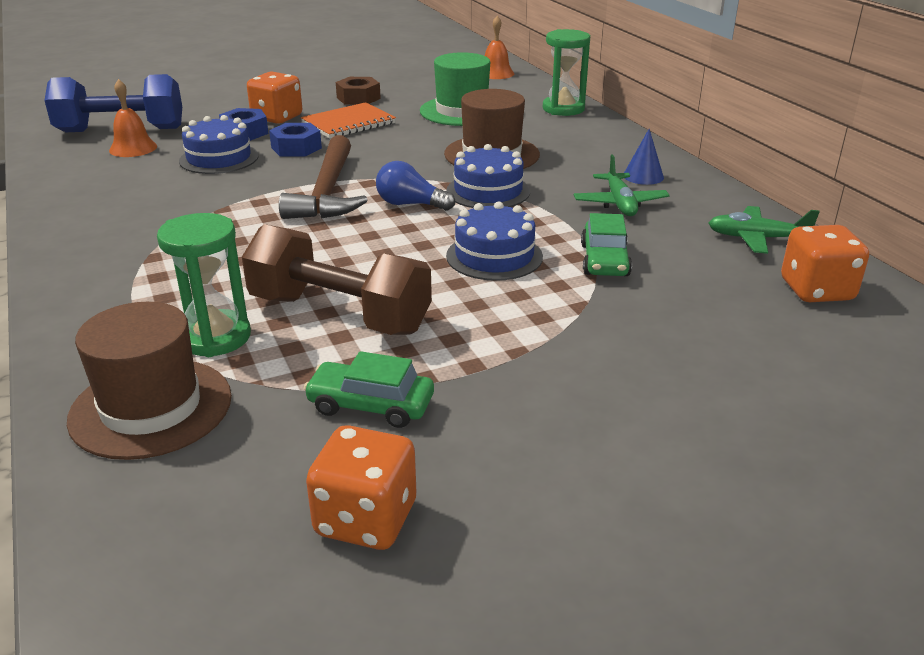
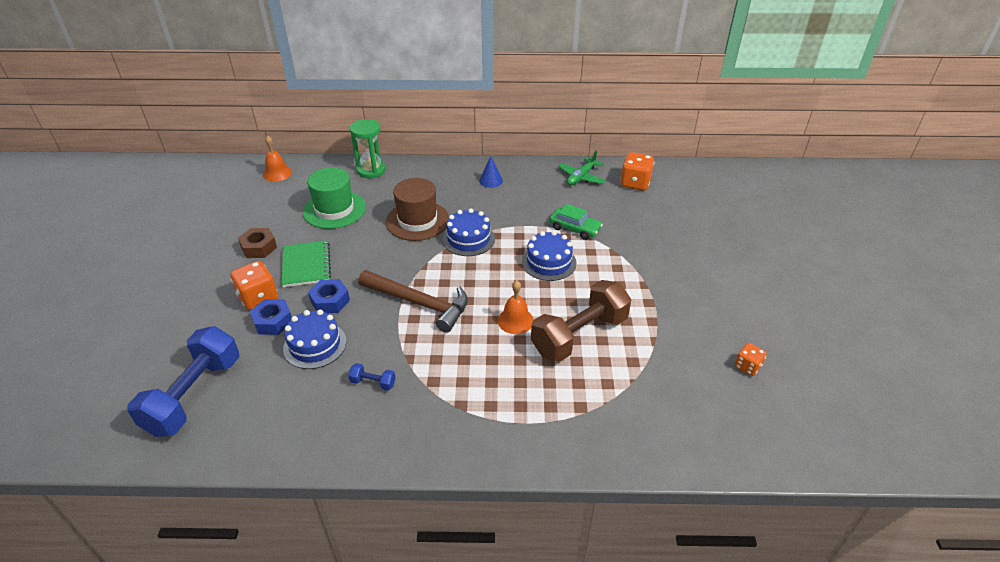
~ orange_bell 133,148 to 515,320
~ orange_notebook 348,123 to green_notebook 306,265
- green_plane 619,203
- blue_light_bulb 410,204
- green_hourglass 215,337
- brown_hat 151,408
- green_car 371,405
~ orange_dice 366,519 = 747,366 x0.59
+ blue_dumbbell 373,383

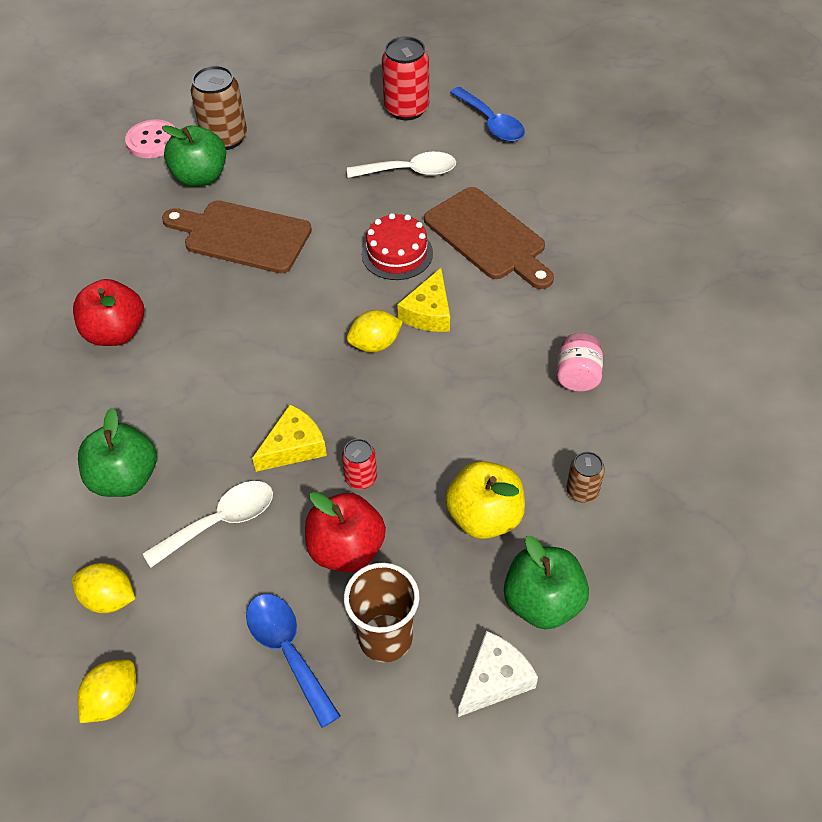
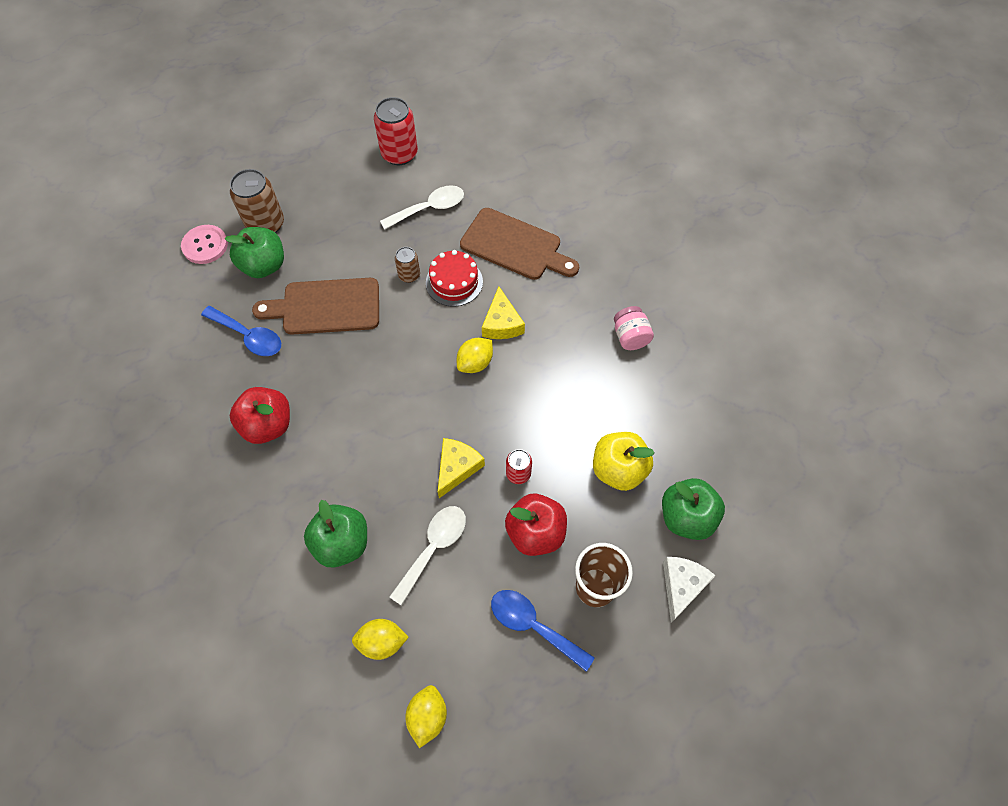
~ blue_spoon 491,123 to 248,336
~ brown_can 582,491 to 409,275

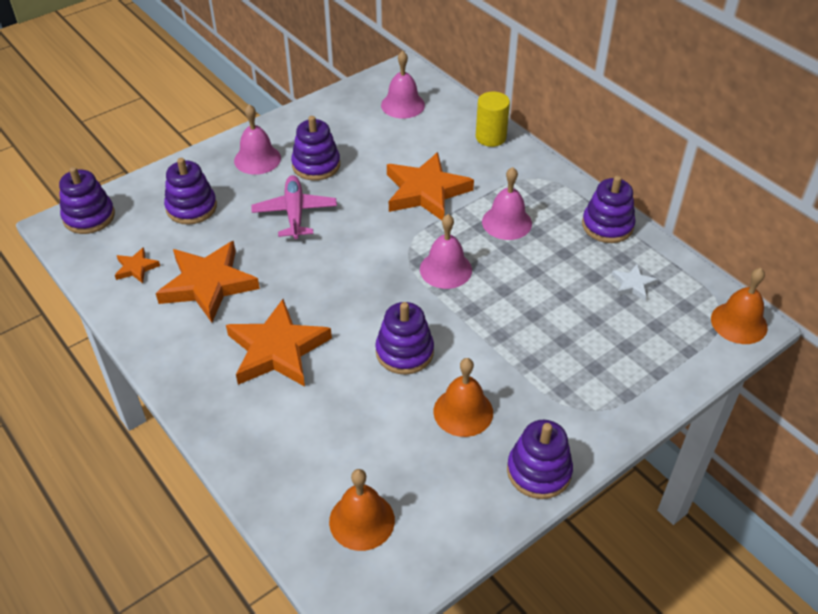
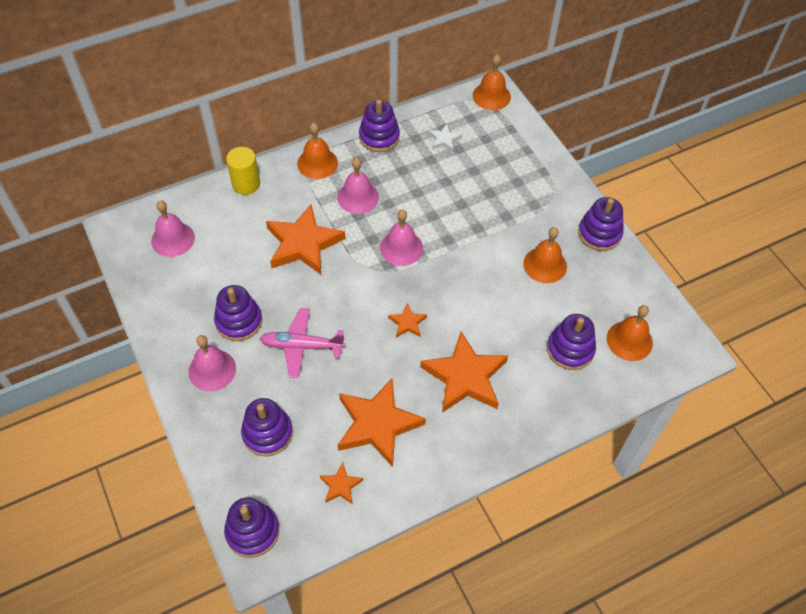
~ purple_stacking_toy 404,352 to 570,349
+ orange_bell 317,163
+ orange_star 407,323

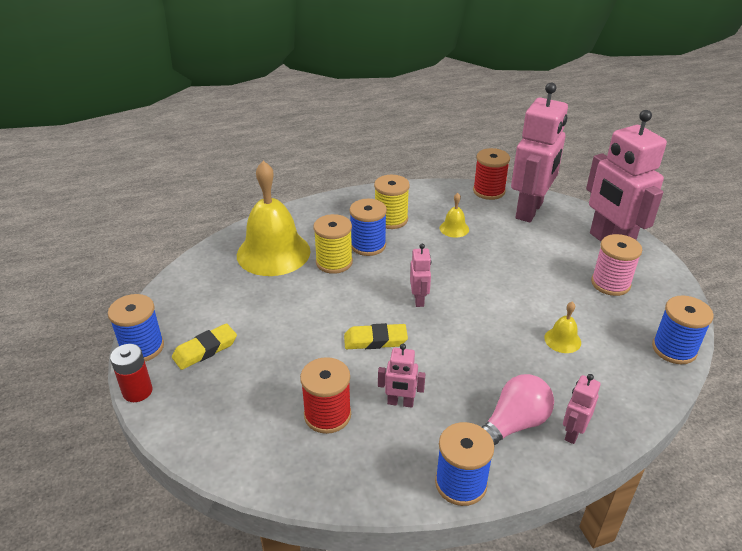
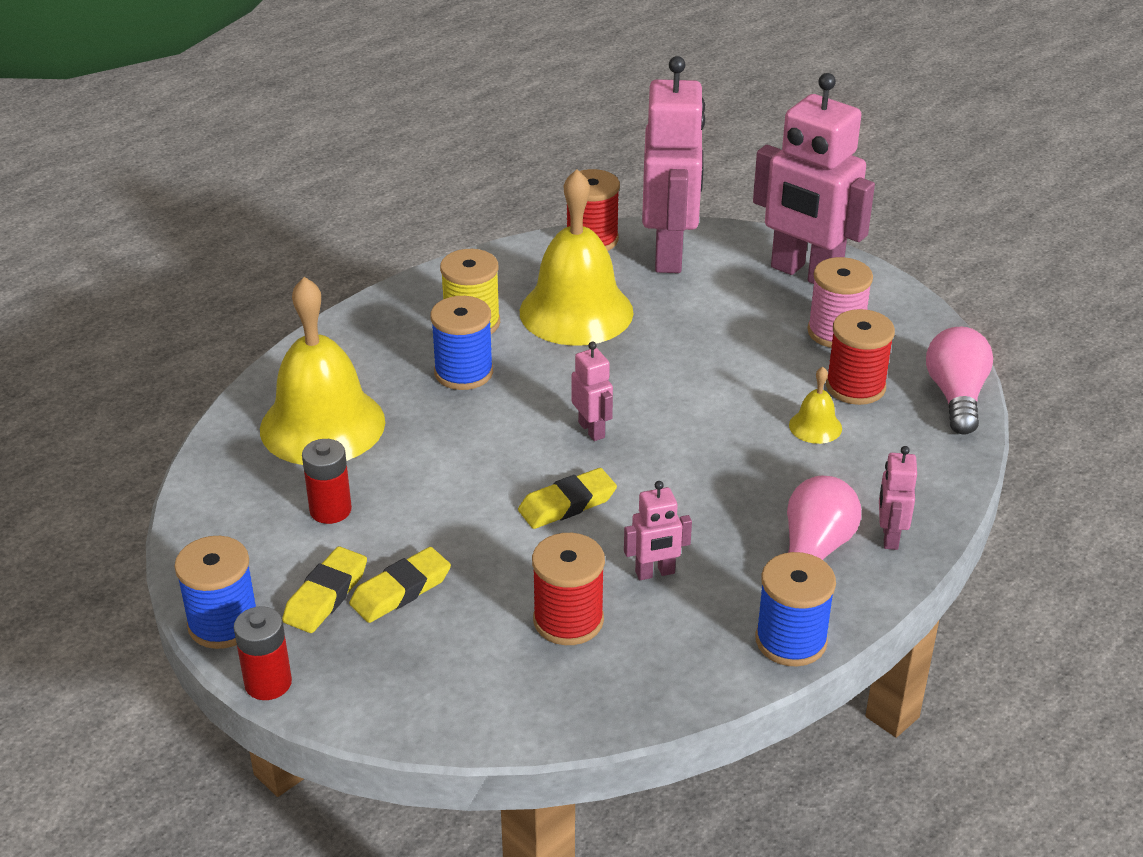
~ yellow_bell 454,228 = 576,311 x2.36
- yellow_spool 334,262
~ blue_spool 674,349 to pink_light_bulb 956,396
+ red_spool 855,387
+ red_battery 330,510
+ yellow_eraser 400,590

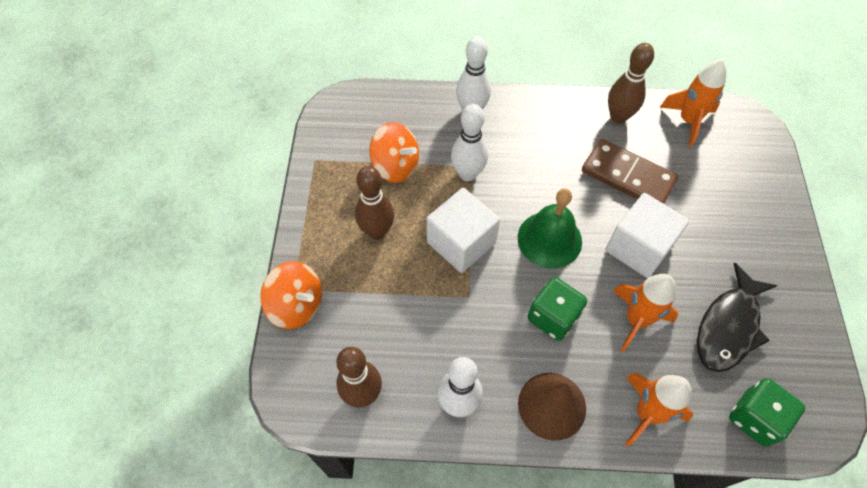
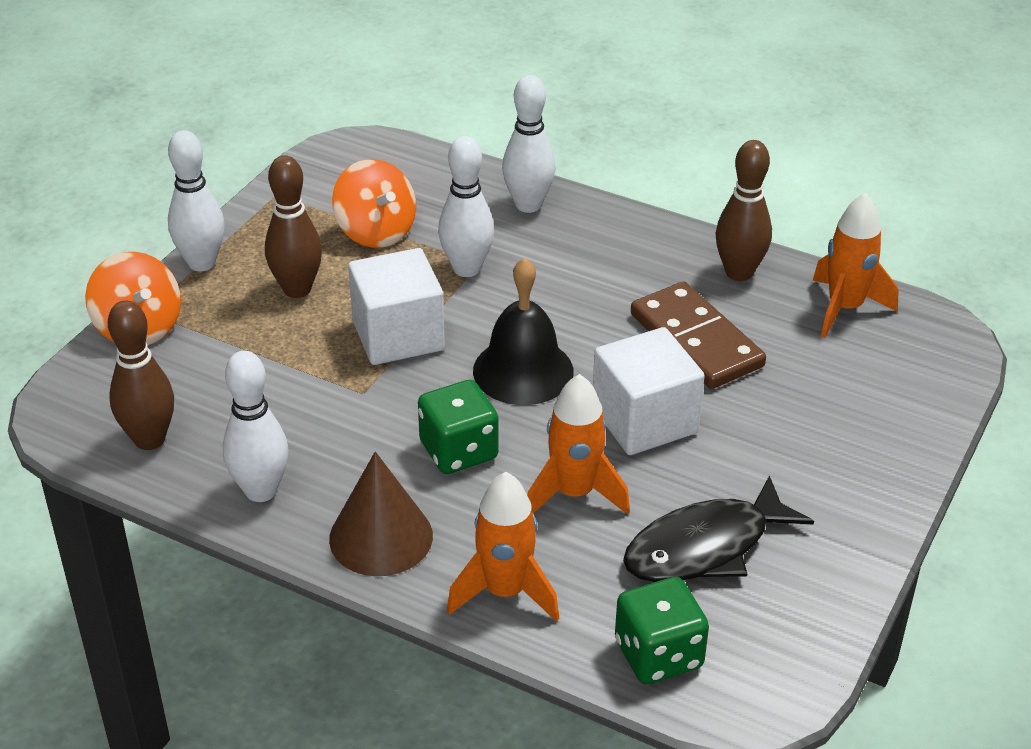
~ green_bell 549,239 to black_bell 523,371
+ white_bowling_pin 202,263

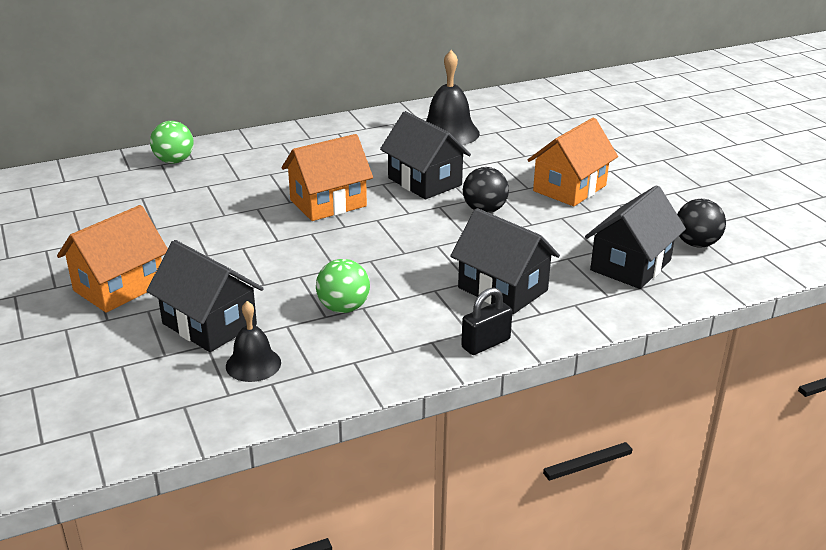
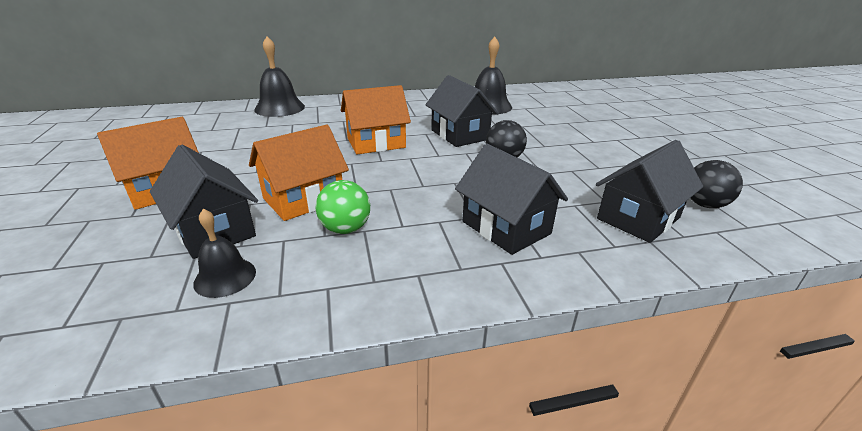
~ orange_house 569,188 to 303,199
~ green_ball 174,161 to black_bell 279,108
- black_padlock 486,343

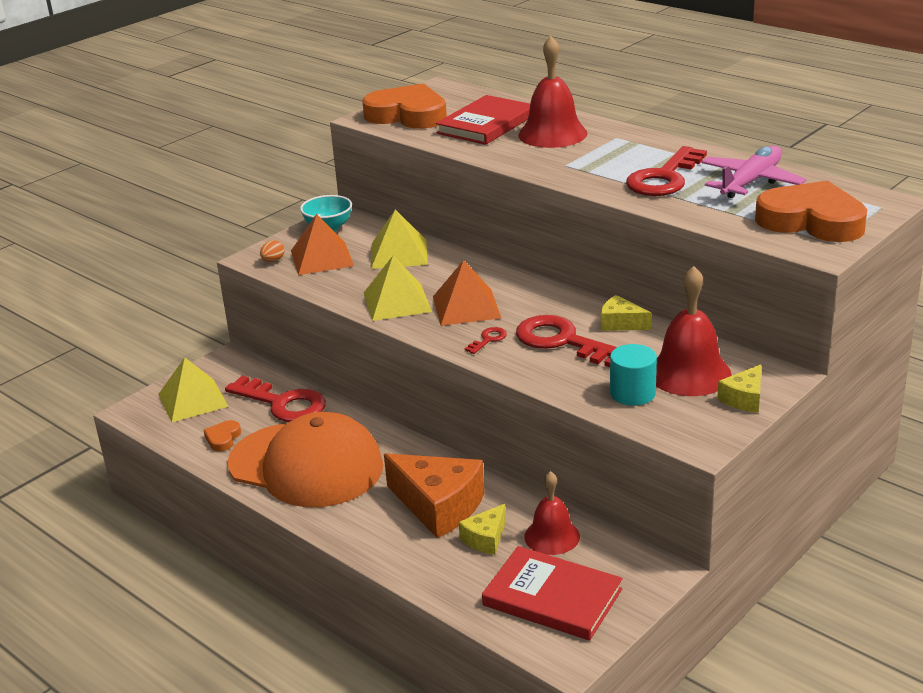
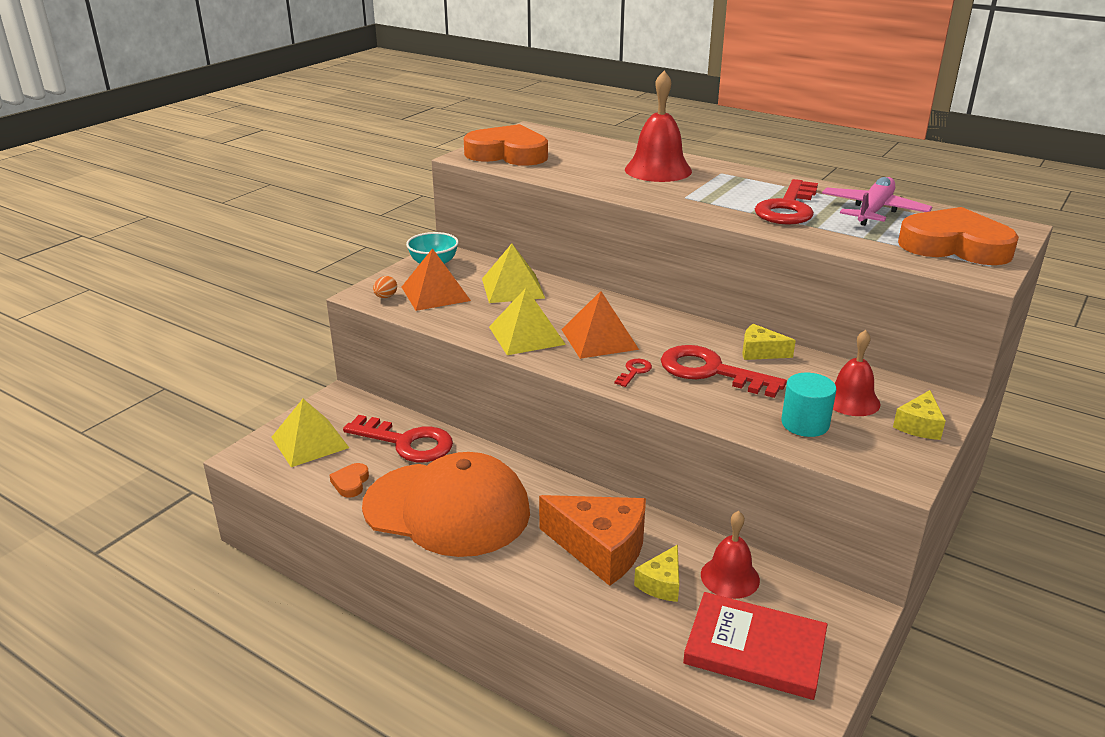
- red_book 486,124
~ red_bell 689,373 = 851,400 x0.66

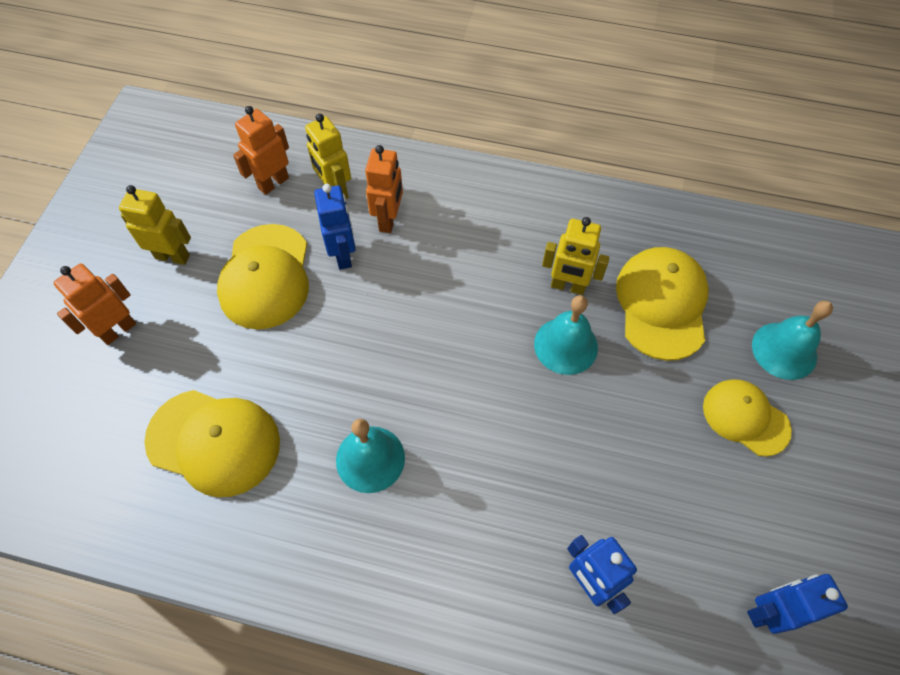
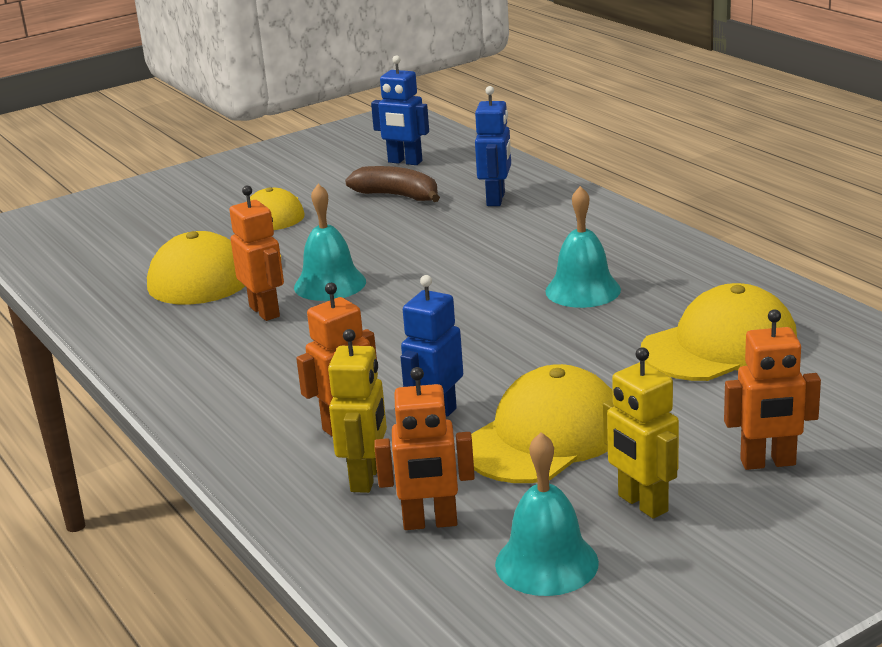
~ yellow_robot 567,286 to orange_robot 265,311
~ turquoise_bell 784,350 to 546,563
~ yellow_cap 214,442 = 720,346 90 degrees clockwise
+ brown_banana 397,196

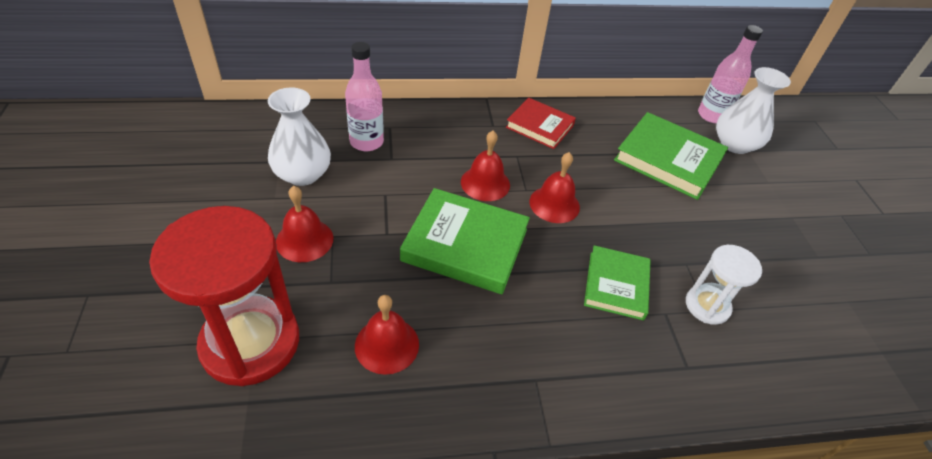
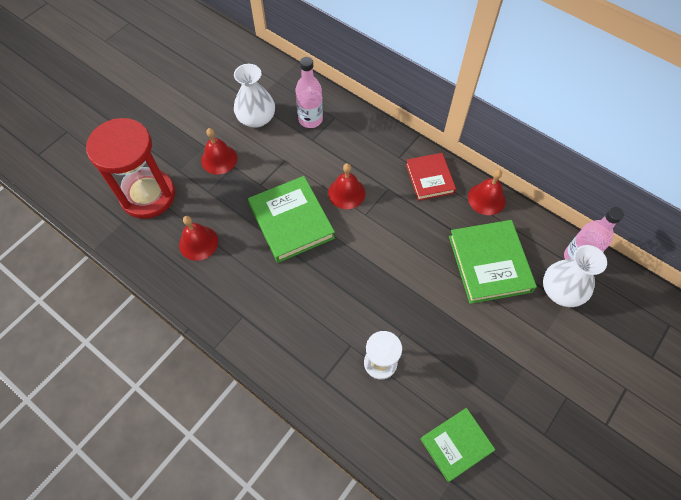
~ red_bell 554,204 to 486,199
~ green_book 616,285 to 456,445

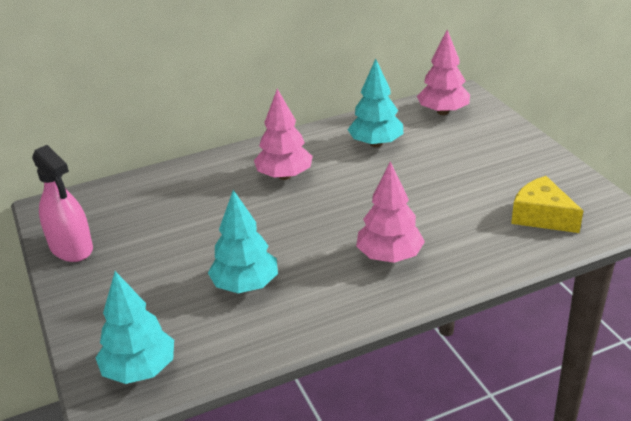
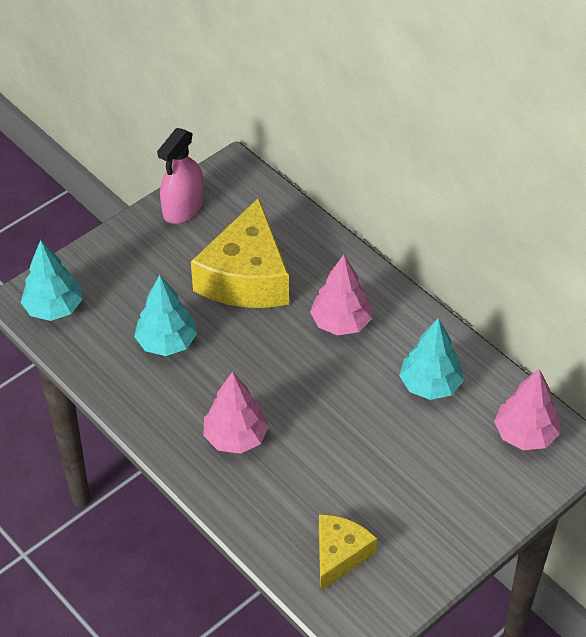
+ yellow_cheese 246,277

